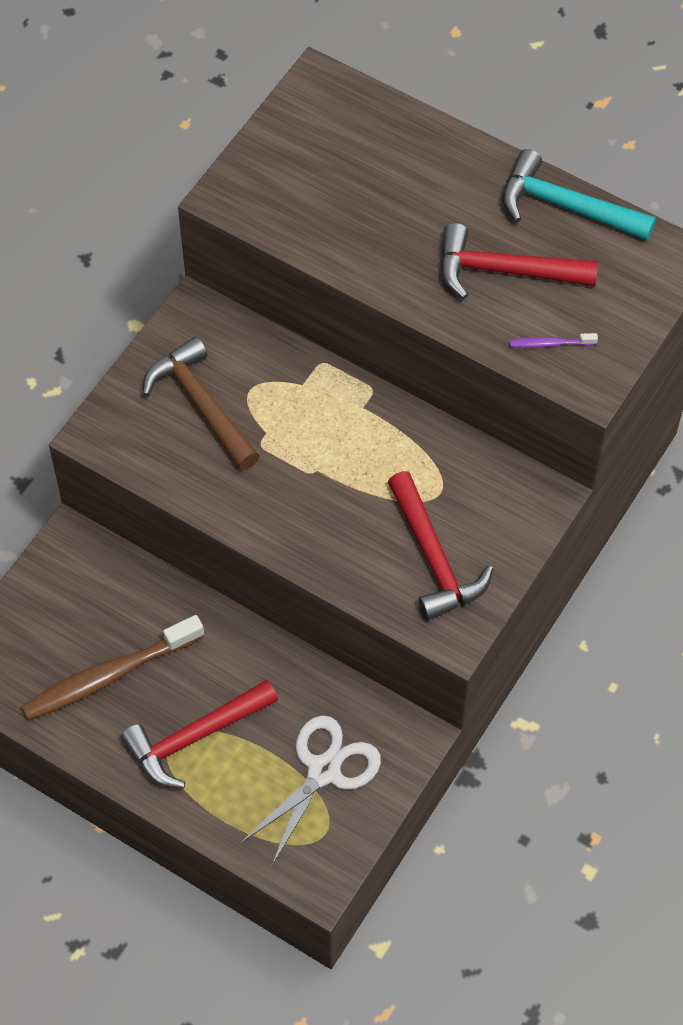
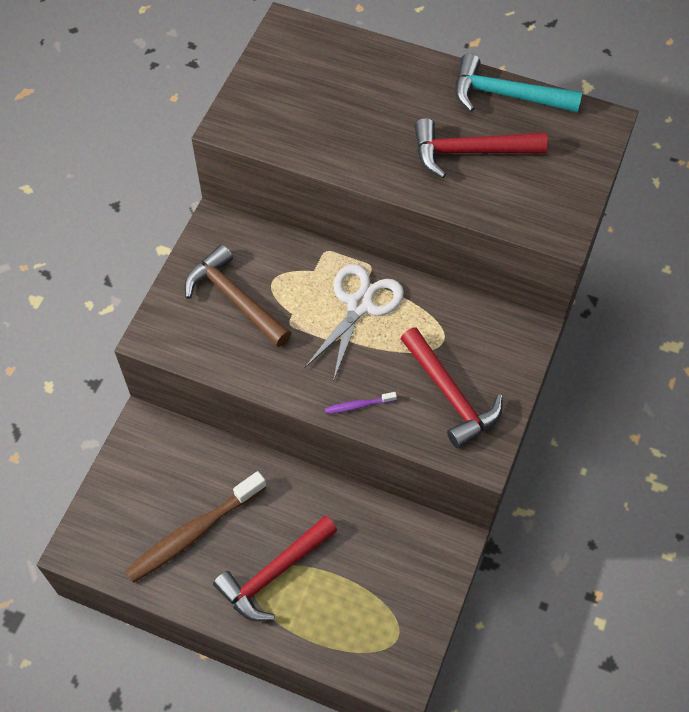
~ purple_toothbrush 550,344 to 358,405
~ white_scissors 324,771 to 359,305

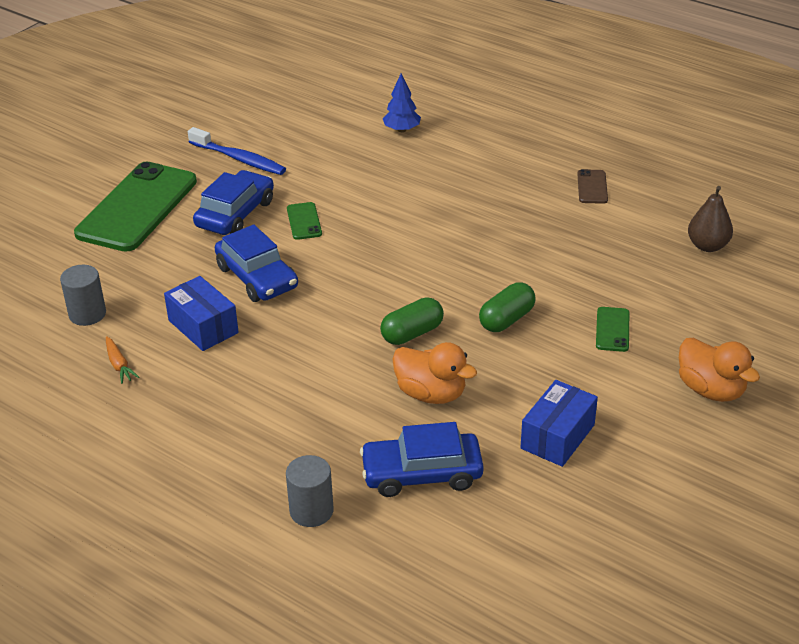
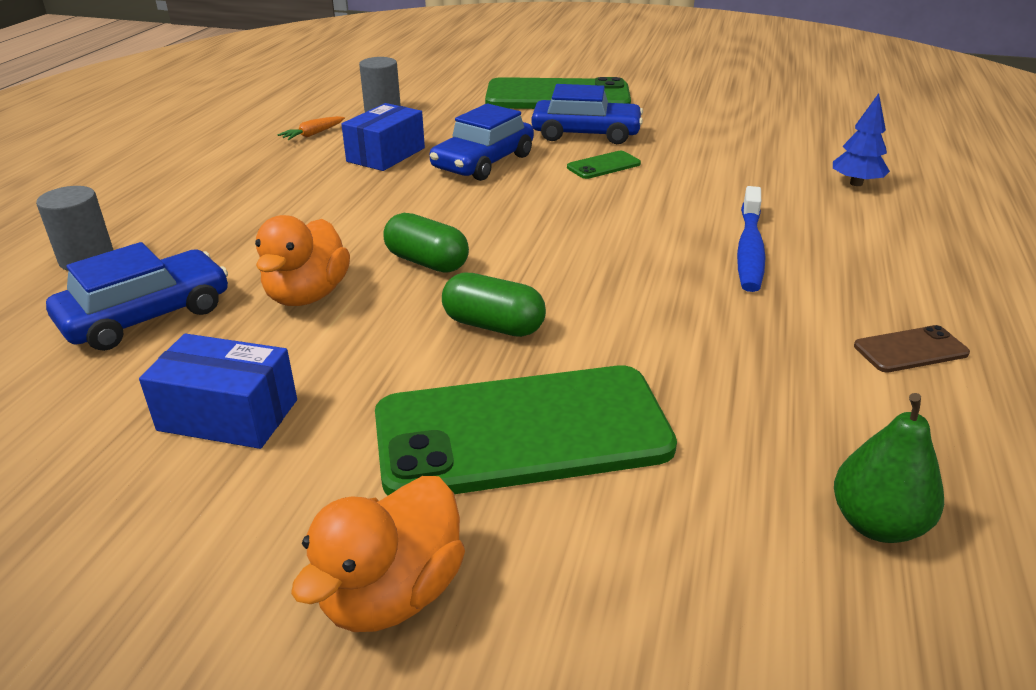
~ blue_toothbrush 239,159 to 749,249
~ brown_pear 707,246 to green_pear 876,524
~ green_phone 612,329 = 522,432 x2.42
~ blue_car 422,474 = 146,315 75 degrees clockwise

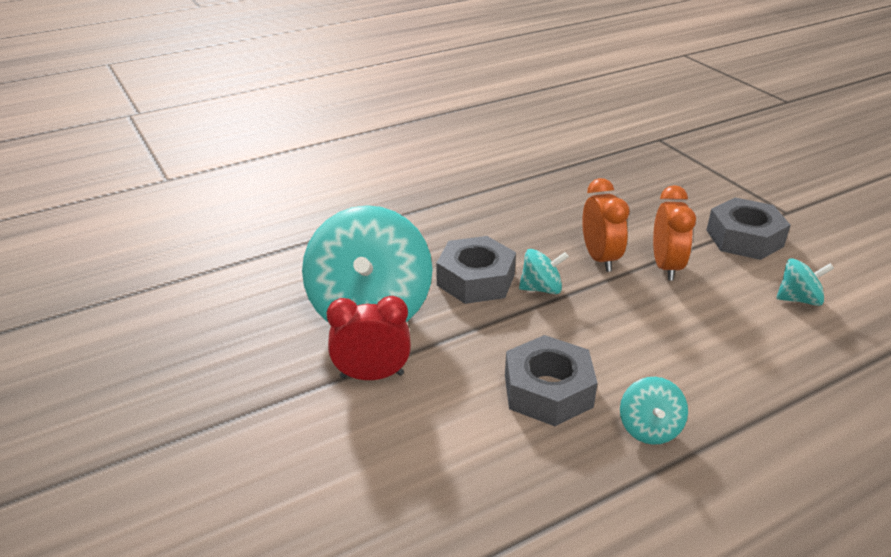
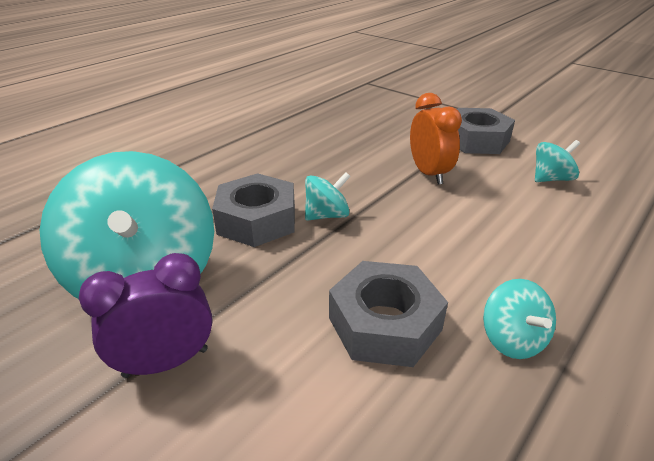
- orange_clock 600,258
~ red_clock 372,375 to purple_clock 166,362

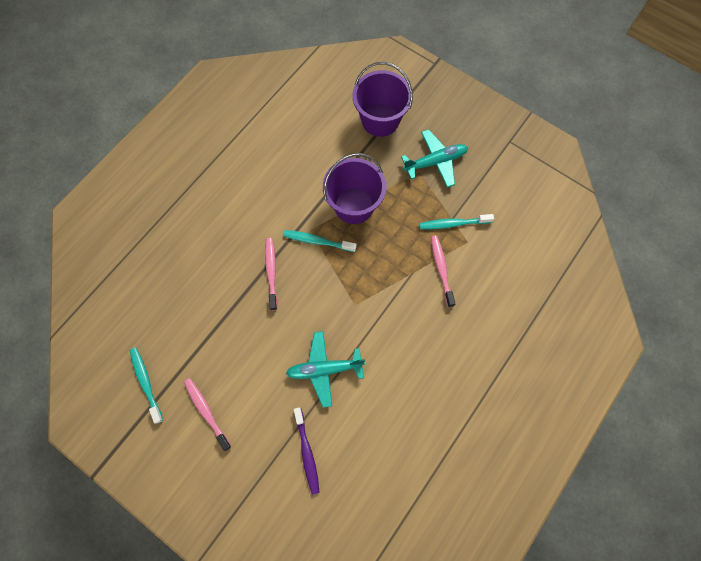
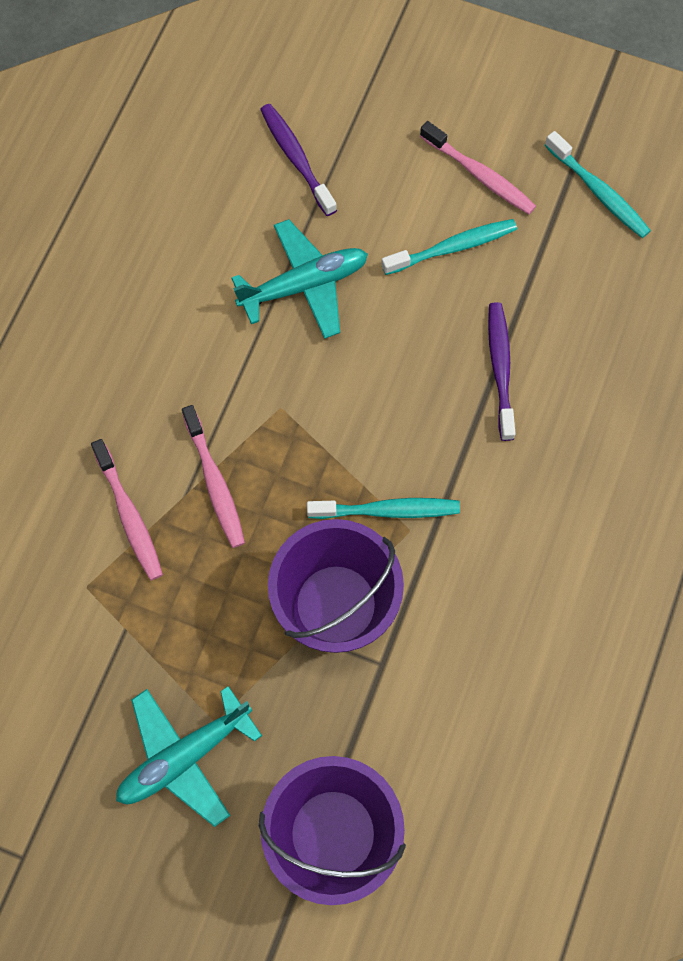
~ turquoise_toothbrush 453,224 to 452,247
~ pink_toothbrush 271,272 to 215,483
+ purple_toothbrush 500,368

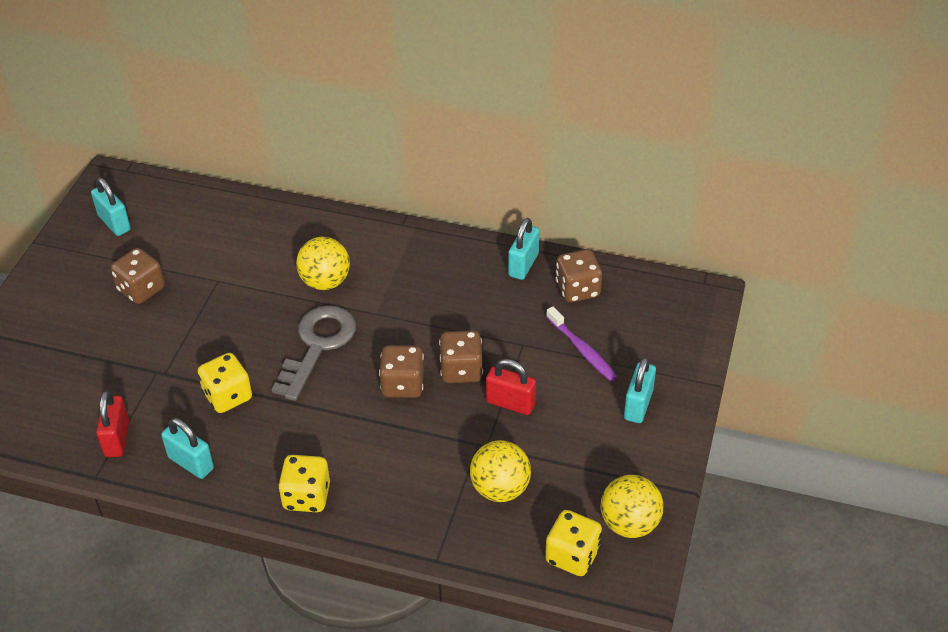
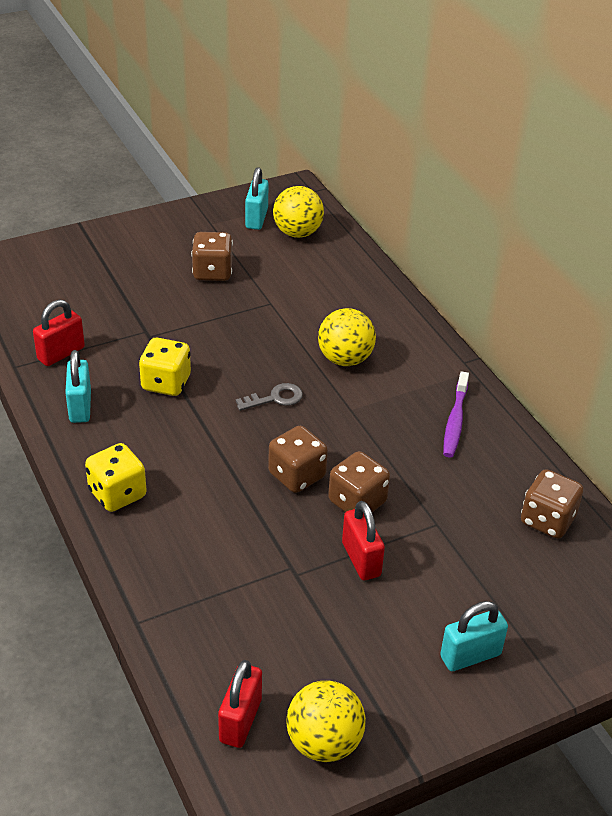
- turquoise_padlock 523,265
~ grey_key 317,346 = 275,398 x0.51
~ purple_toothbrush 582,350 to 455,421
~ yellow_ball 500,488 to 297,233
~ yellow_dice 572,556 to red_padlock 240,720

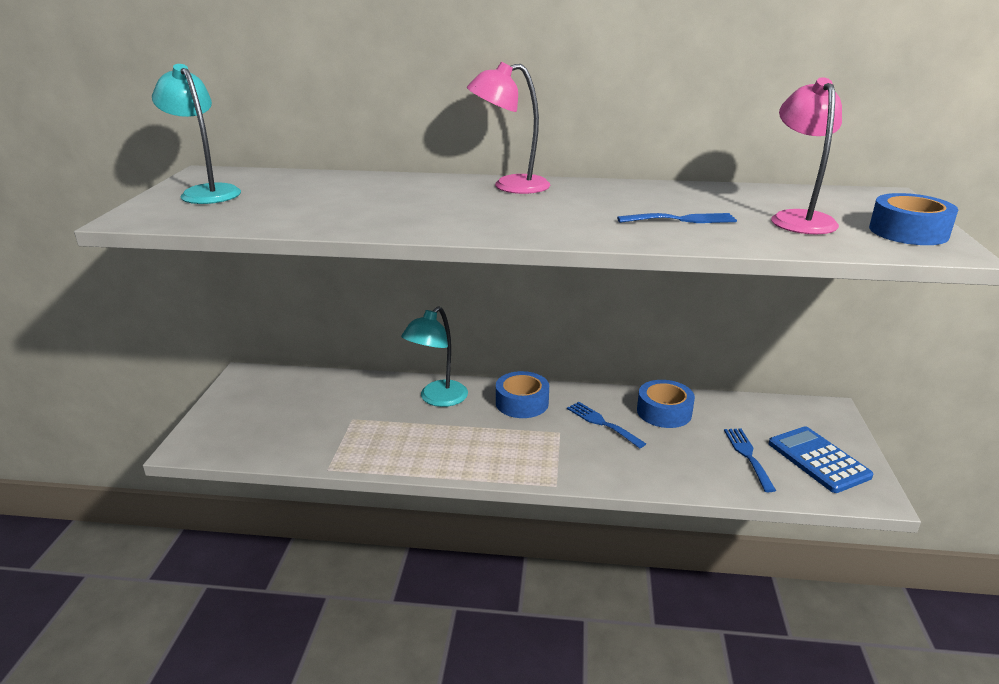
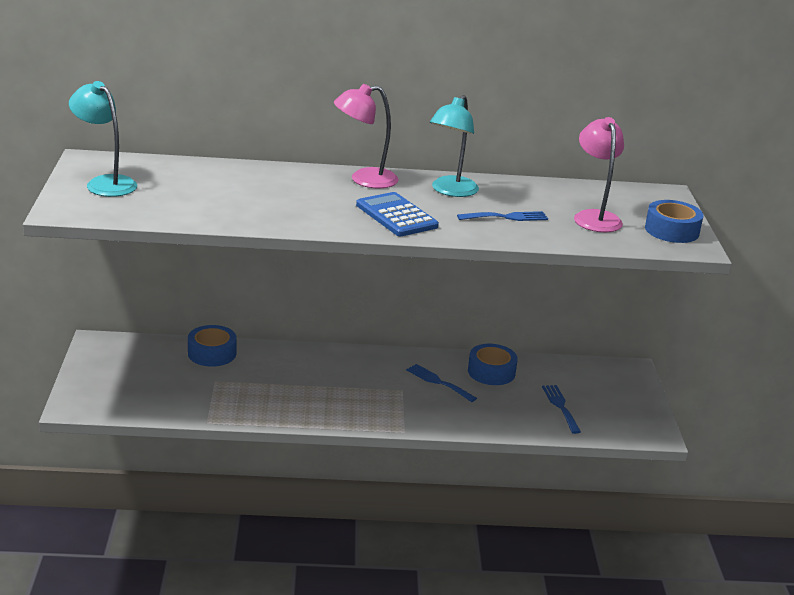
~ turquoise_lamp 437,399 to 450,191
~ blue_tape 522,403 to 212,353
~ blue_calculator 818,460 to 396,216

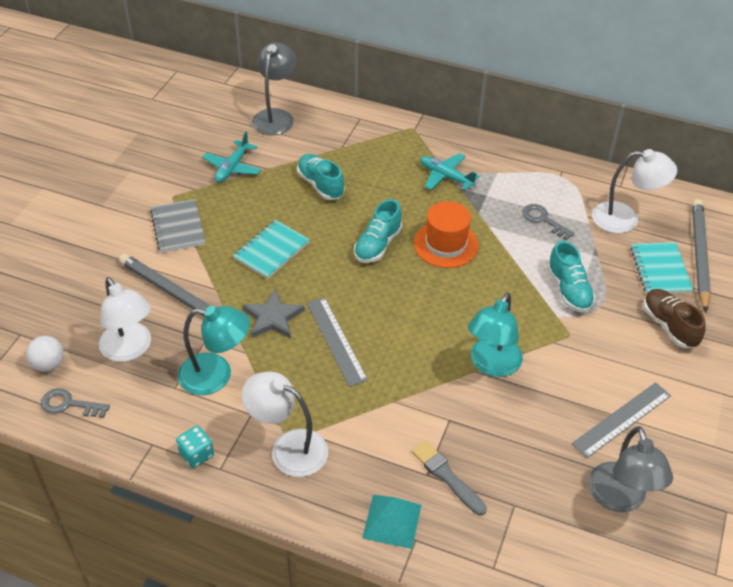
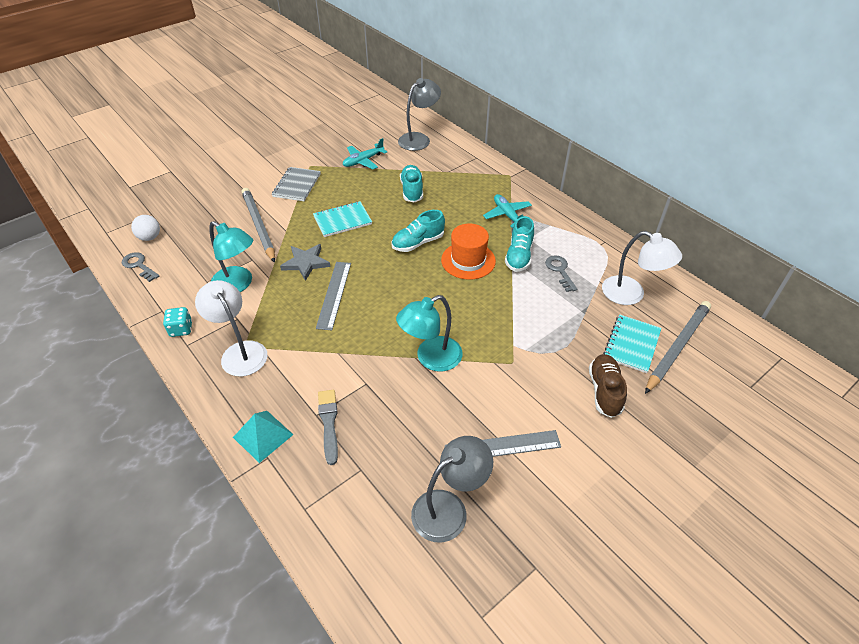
~ turquoise_shoe 568,290 to 519,256
- white_lamp 130,350
~ grey_lamp 620,499 = 449,508 150 degrees counterclockwise

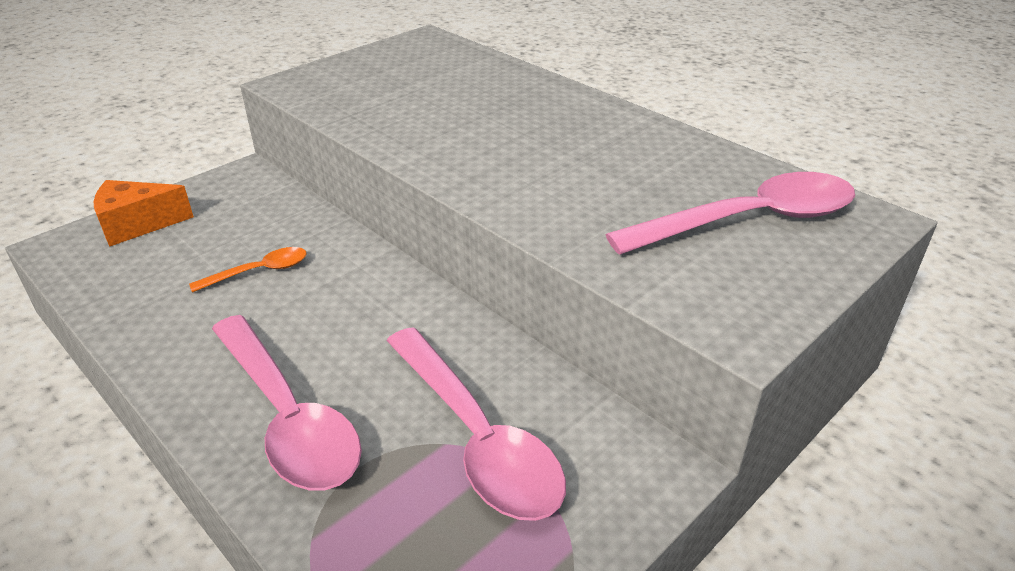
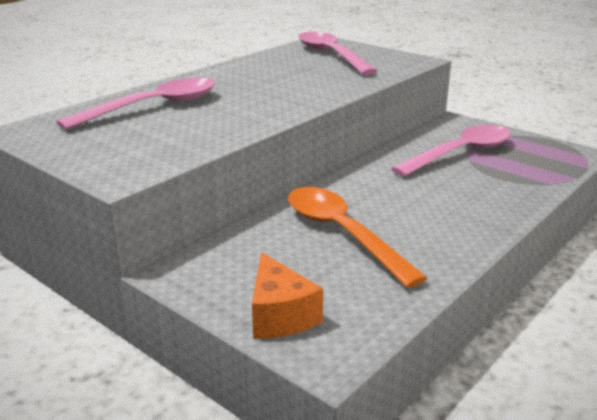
~ orange_spoon 259,272 = 342,234 x2.03
~ pink_spoon 287,416 to 153,107

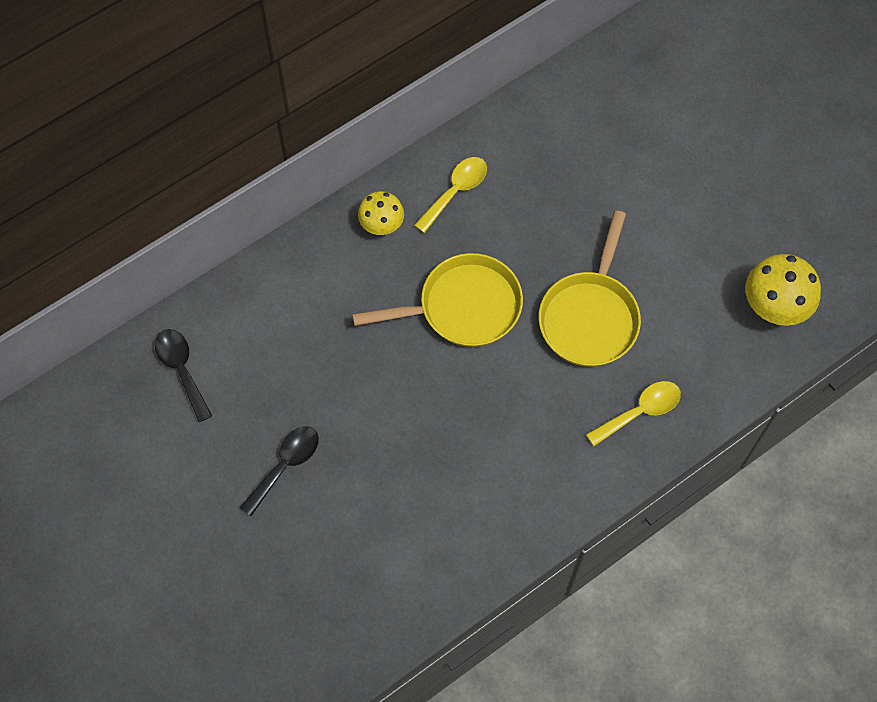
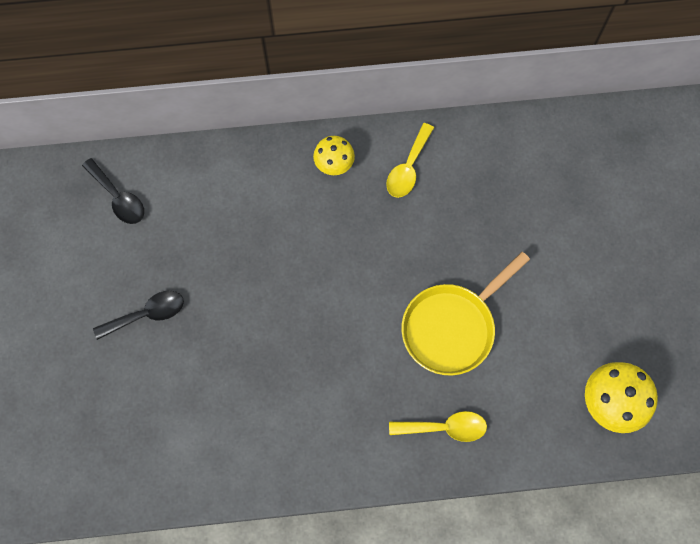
~ yellow_spoon 455,191 = 408,168 135 degrees clockwise
- yellow_pan 463,307
~ black_spoon 181,369 = 118,198 135 degrees clockwise

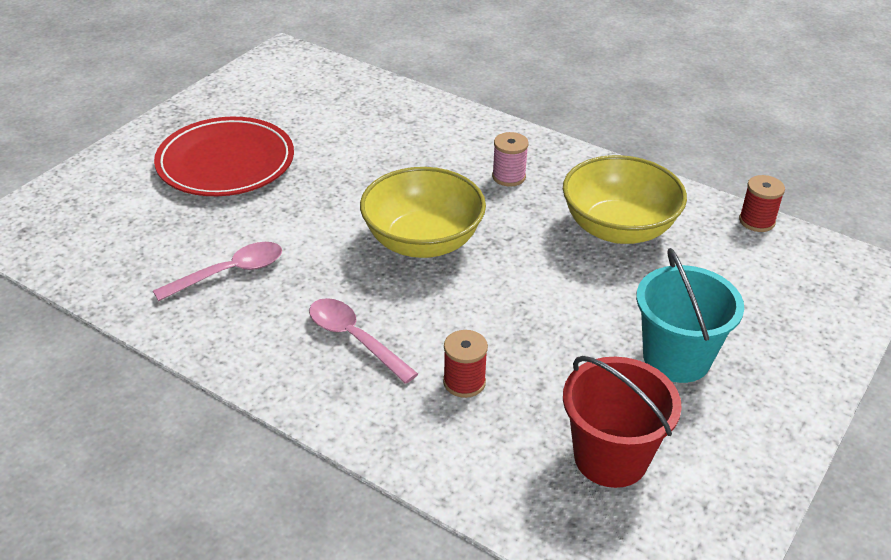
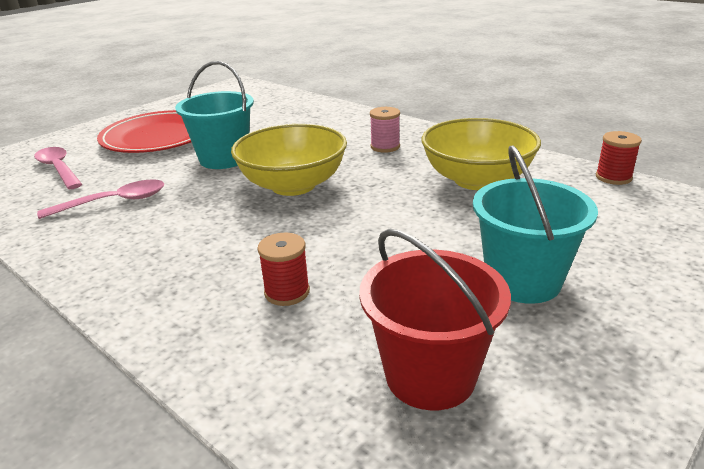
~ pink_spoon 355,339 to 59,169
+ turquoise_bucket 224,159

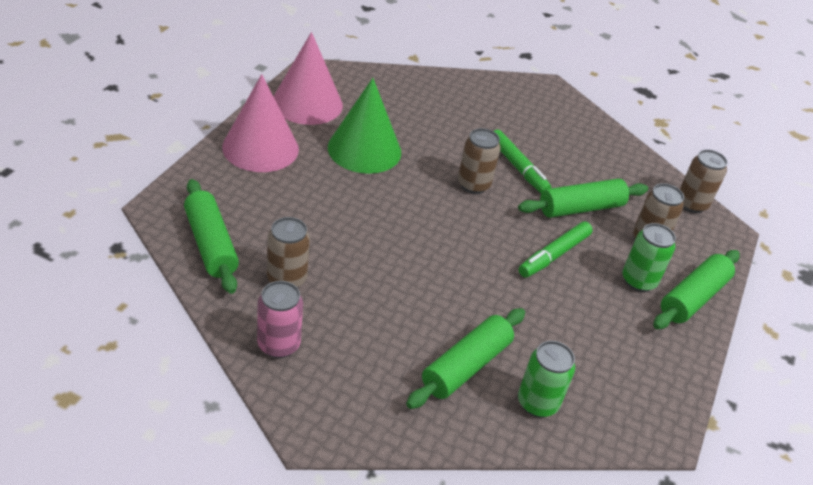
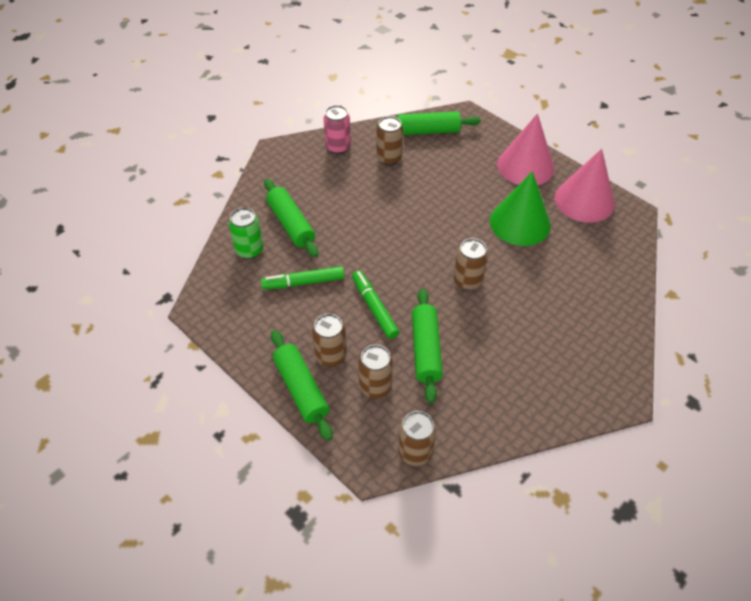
~ green_marker 518,167 to 303,282
~ green_can 638,281 to brown_can 331,356

